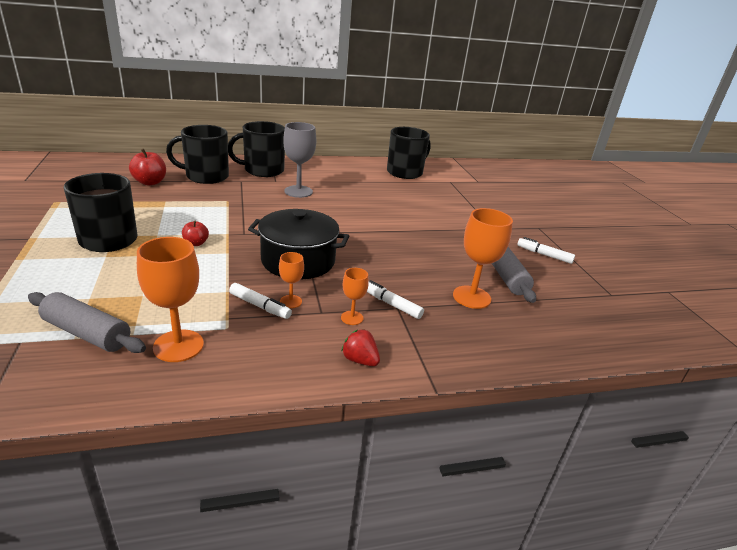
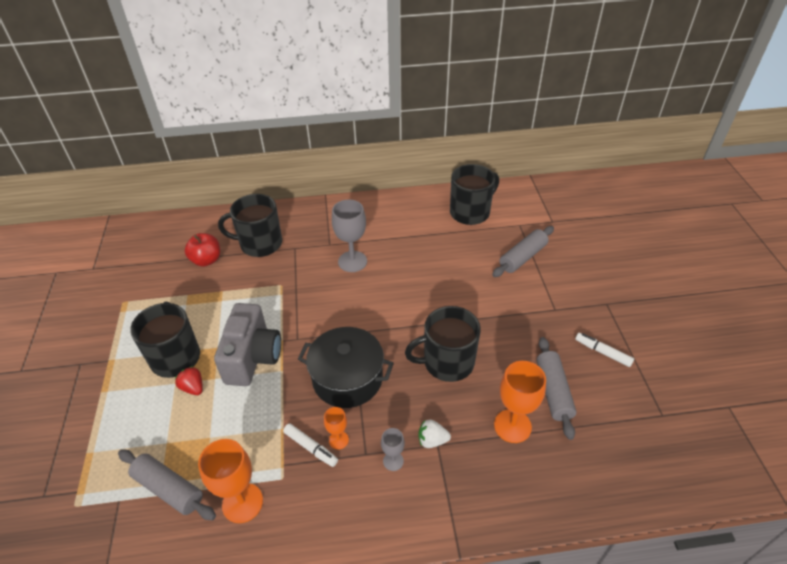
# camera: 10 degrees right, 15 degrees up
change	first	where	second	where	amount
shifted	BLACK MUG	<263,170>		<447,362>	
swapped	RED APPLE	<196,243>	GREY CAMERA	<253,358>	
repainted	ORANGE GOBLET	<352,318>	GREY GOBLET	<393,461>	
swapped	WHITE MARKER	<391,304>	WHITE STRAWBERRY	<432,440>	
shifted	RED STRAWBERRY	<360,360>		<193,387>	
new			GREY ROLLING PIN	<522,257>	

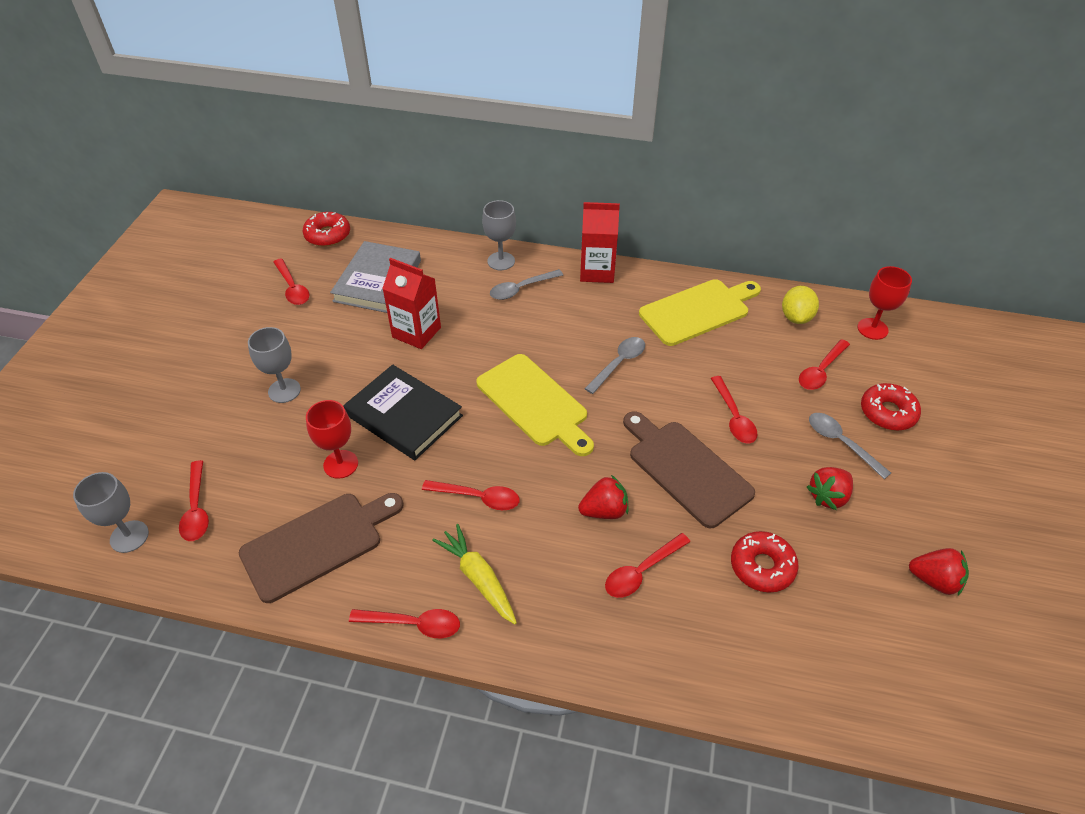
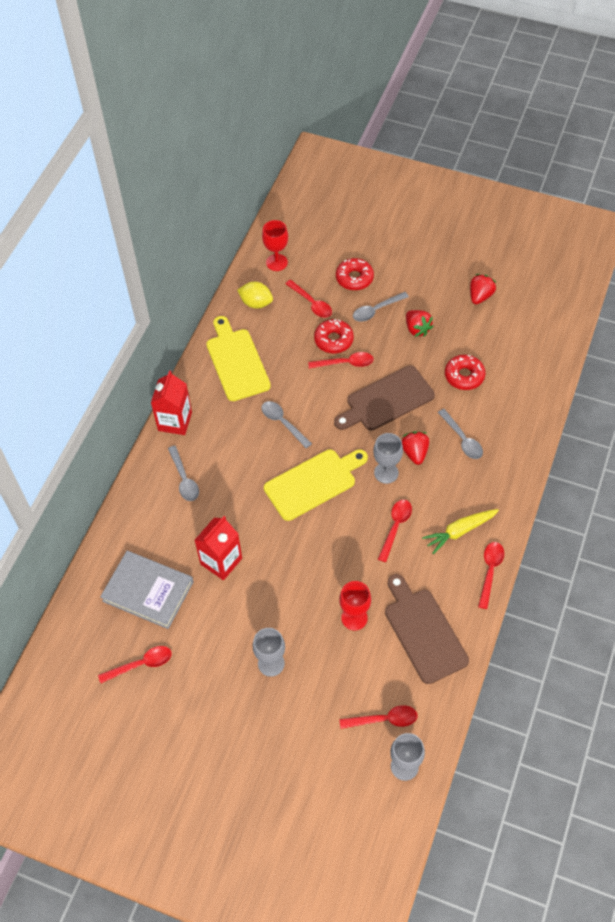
# camera: 80 degrees left, 10 degrees up
change	first	where	second	where	amount
shifted	GREY GOBLET	<501,261>		<386,473>	
shifted	RED DONUT	<327,235>		<333,340>	
gone	BLACK BOOK	<404,415>			
repainted	RED SPOON	<641,571>	GREY SPOON	<462,439>	

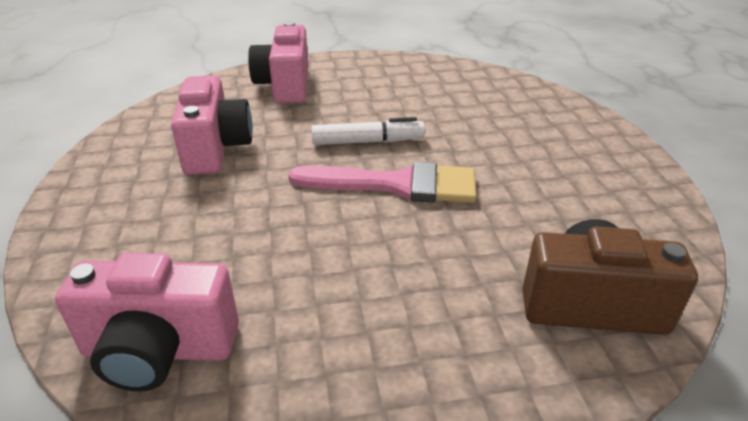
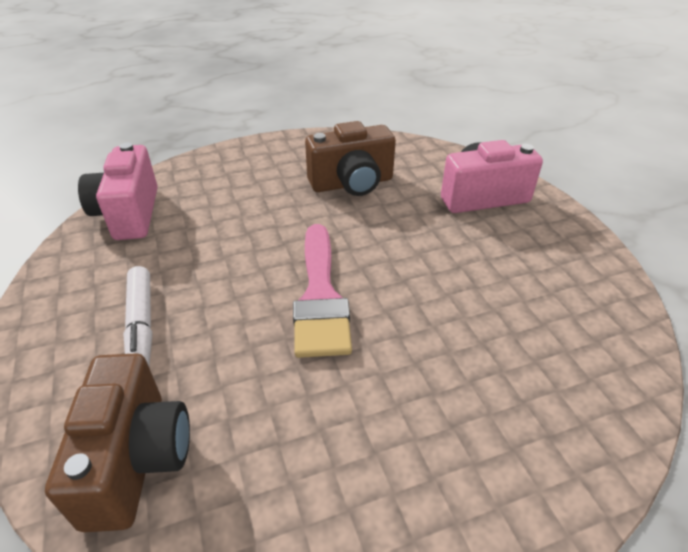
# camera: 80 degrees right, 5 degrees up
change	first	where	second	where	amount
repainted	PINK CAMERA	<216,148>	BROWN CAMERA	<352,183>	
shifted	WHITE MARKER	<368,141>		<141,325>	

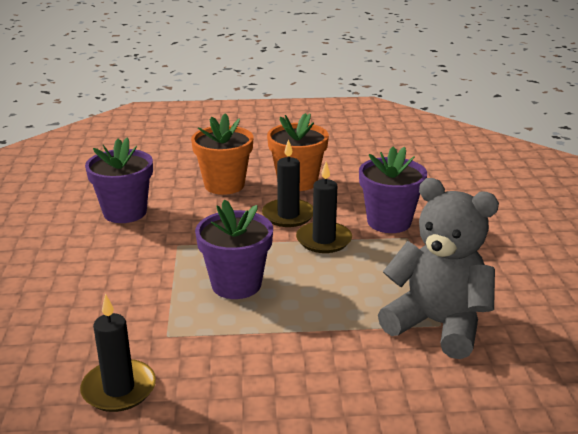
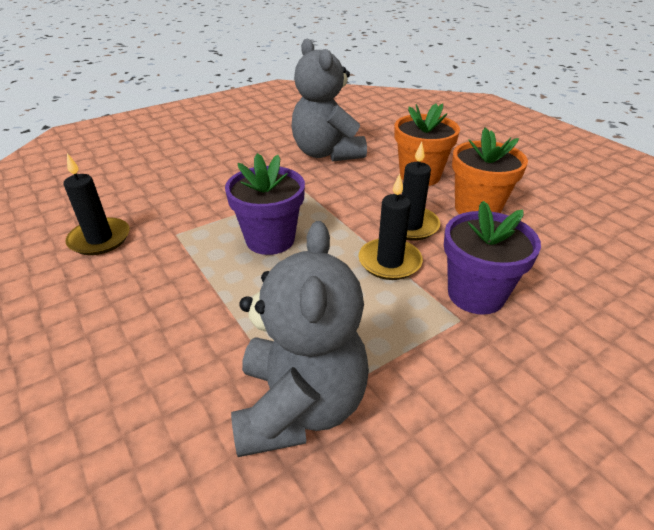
# camera: 60 degrees right, 10 degrees up
change	first	where	second	where	amount
swapped	PURPLE FLOWER POT	<125,212>	GREY TEDDY BEAR	<326,153>	

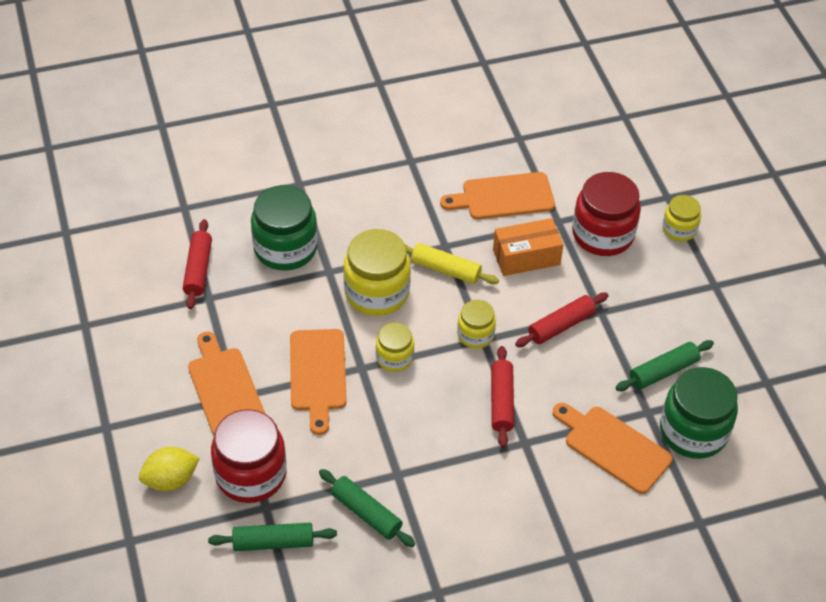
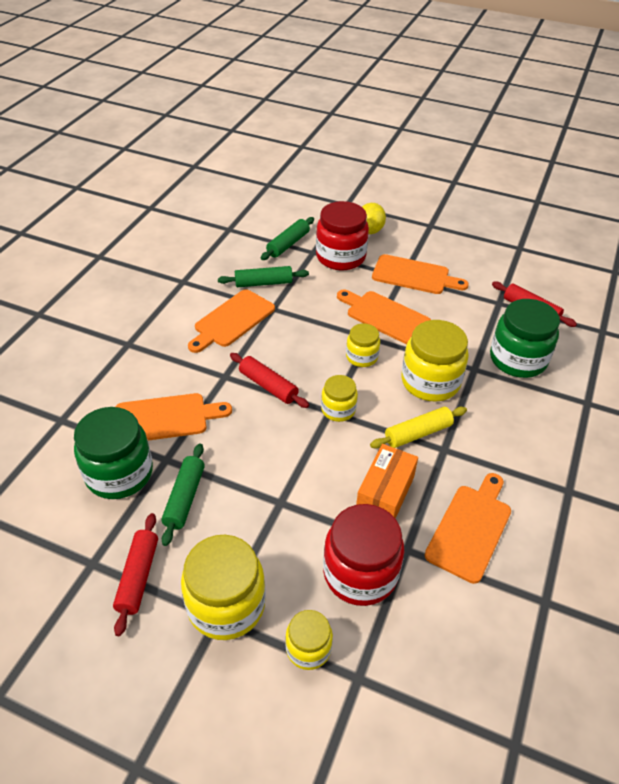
# camera: 130 degrees right, 5 degrees down
change	first	where	second	where	amount
shifted	RED ROLLING PIN	<561,325>		<138,577>	
new			ORANGE CUTTING BOARD	<232,320>	
new			YELLOW JAR	<226,605>	

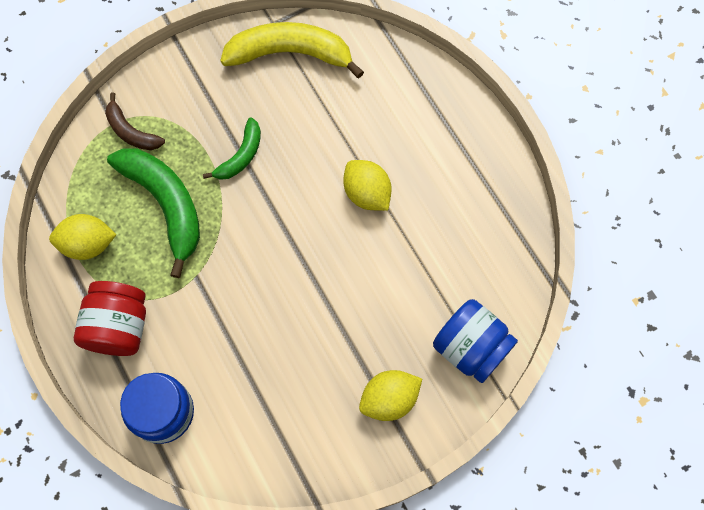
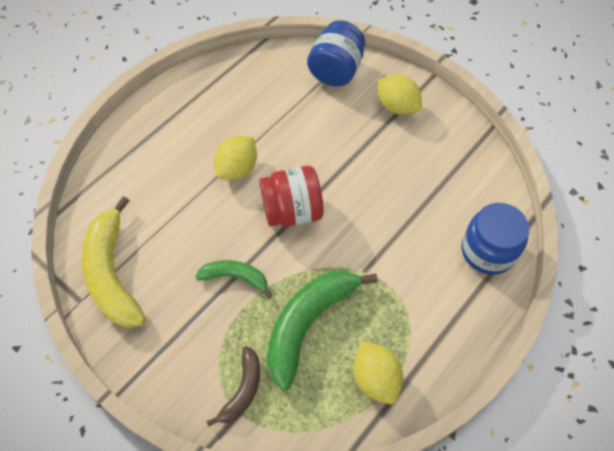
# camera: 110 degrees left, 10 degrees down
change	first	where	second	where	amount
shifted	RED JAR	<119,327>		<292,211>	

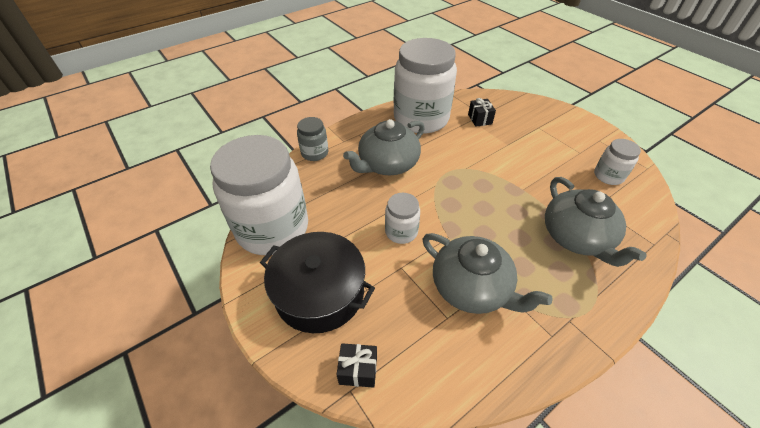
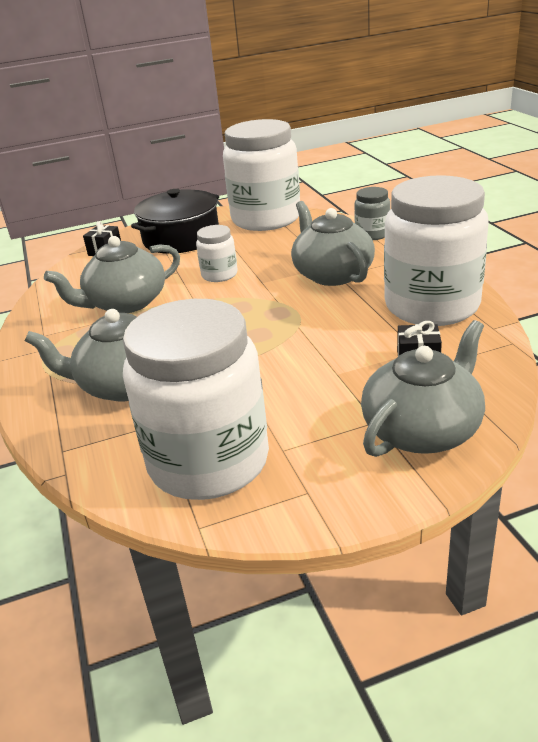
# camera: 110 degrees right, 15 degrees down
change	first	where	second	where	amount
scaled	WHITE JAR	<608,176>		<208,461>	x2.21
new			GREY TEAPOT	<422,430>	

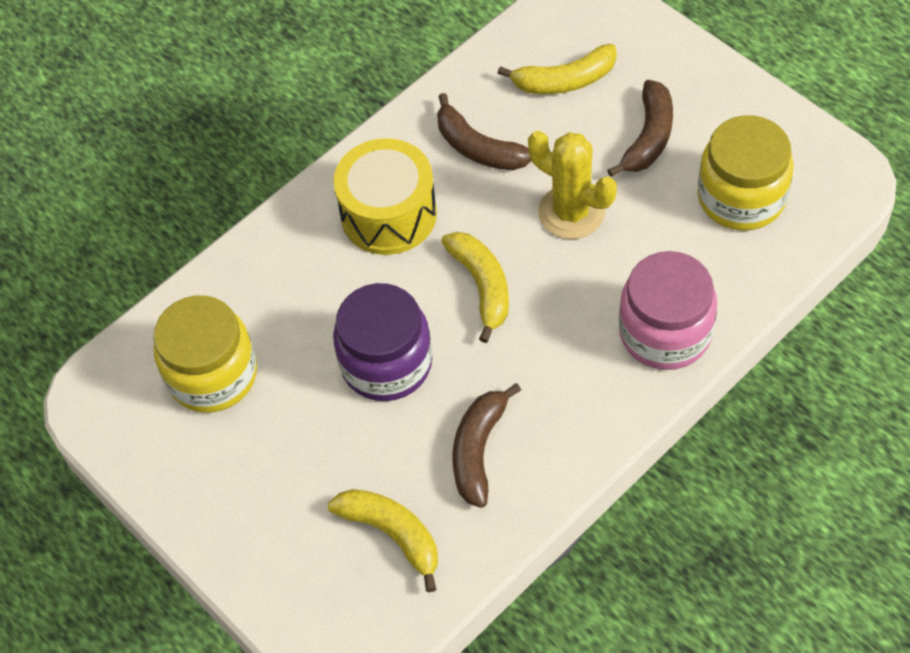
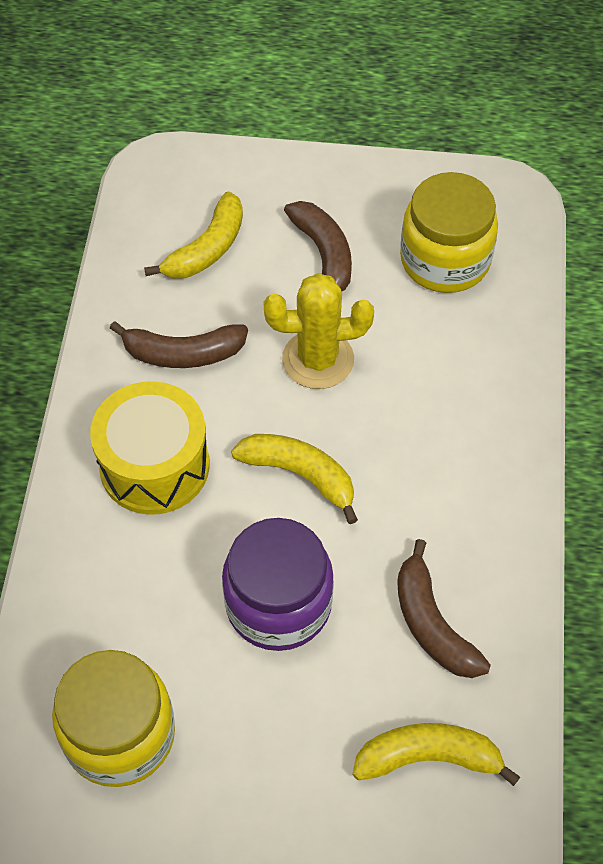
# camera: 45 degrees left, 0 degrees up
change	first	where	second	where	amount
gone	PINK JAR	<665,332>			

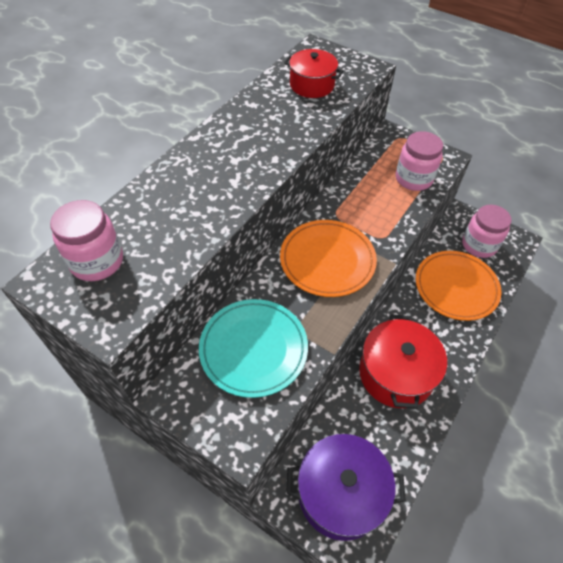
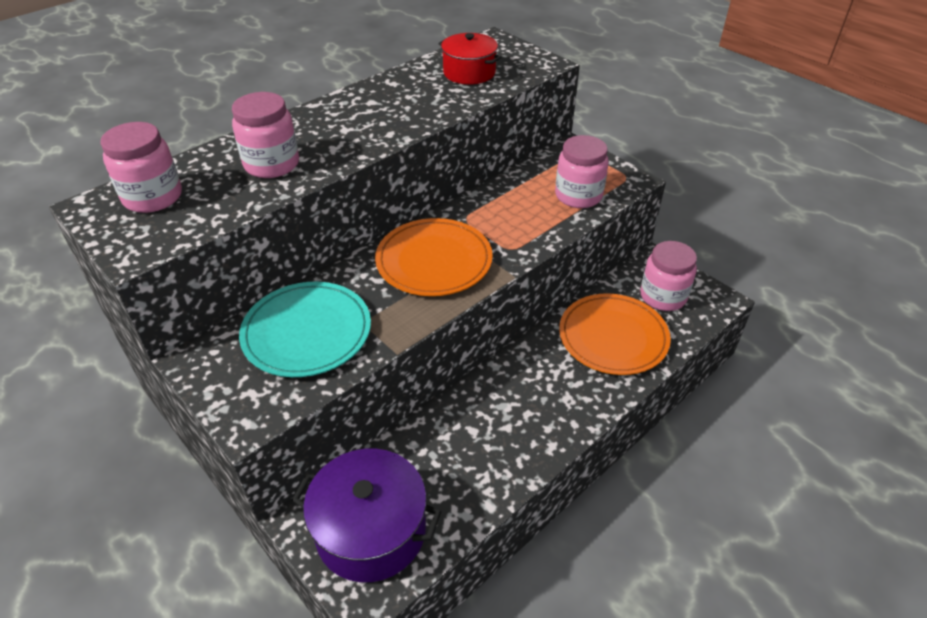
# camera: 15 degrees right, 10 degrees down
change	first	where	second	where	amount
gone	RED POT	<396,373>			
new			PINK JAR	<272,164>	

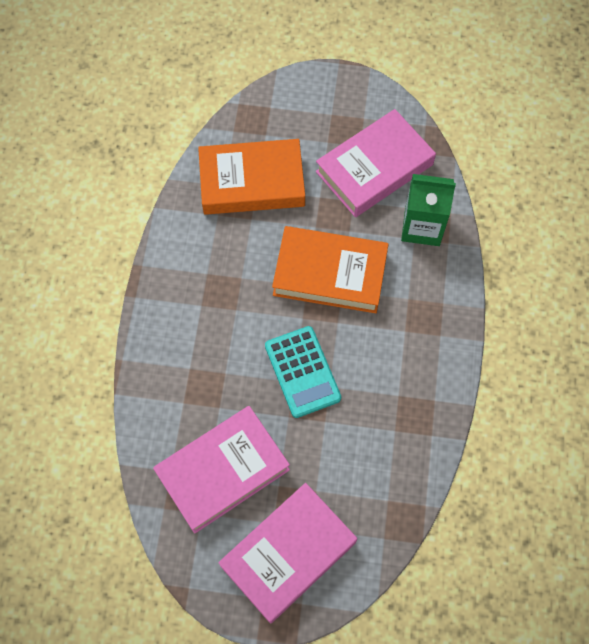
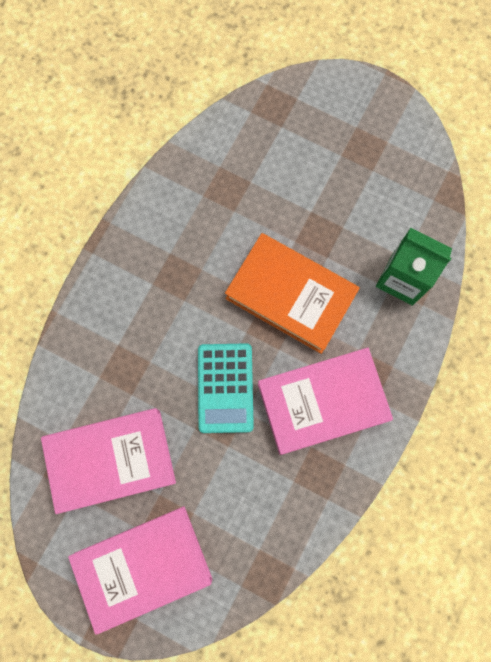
# camera: 20 degrees right, 10 degrees up
change	first	where	second	where	amount
shifted	PINK BOOK	<374,168>		<322,402>	
gone	ORANGE BOOK	<252,182>			

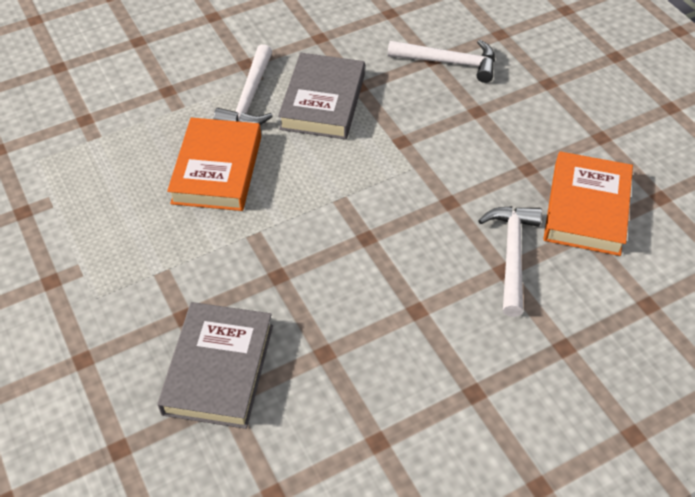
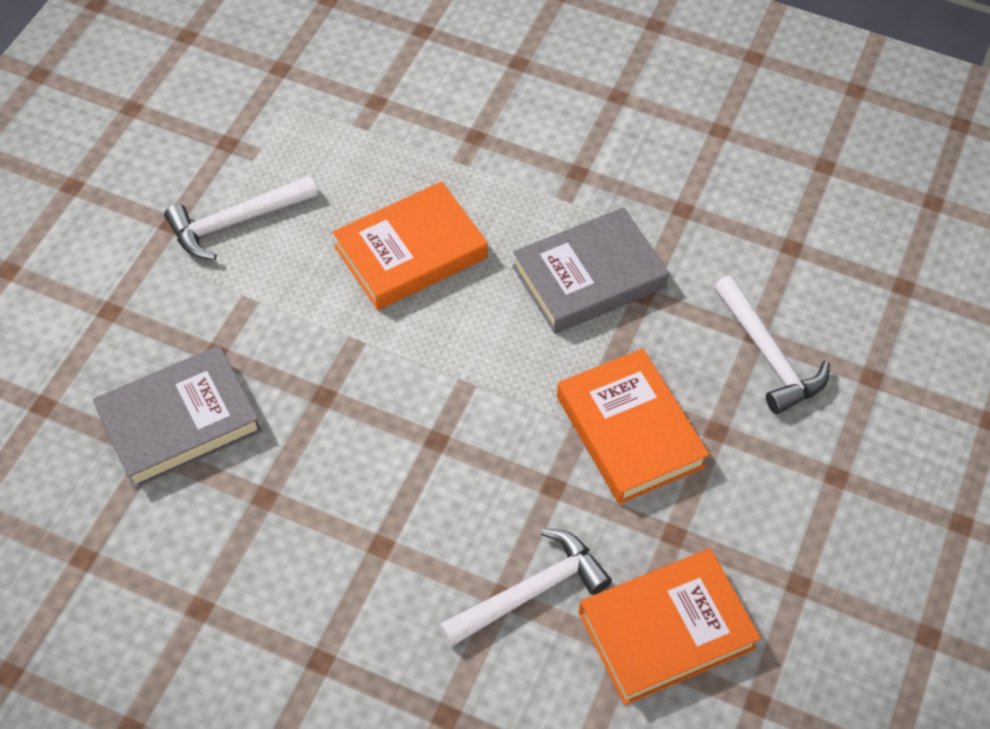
# camera: 50 degrees right, 5 degrees up
change	first	where	second	where	amount
shifted	WHITE HAMMER	<249,98>		<236,222>	
new			ORANGE BOOK	<629,431>	

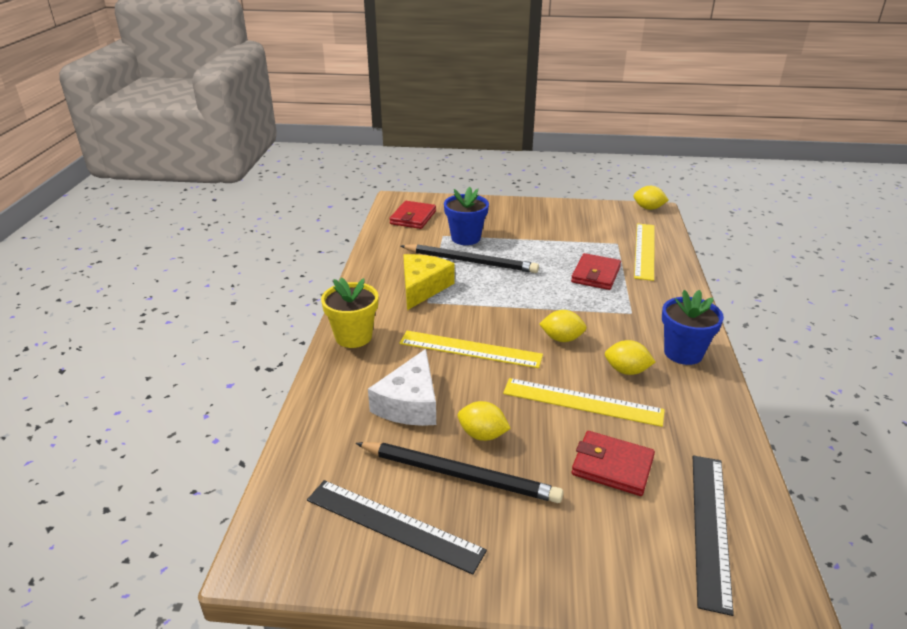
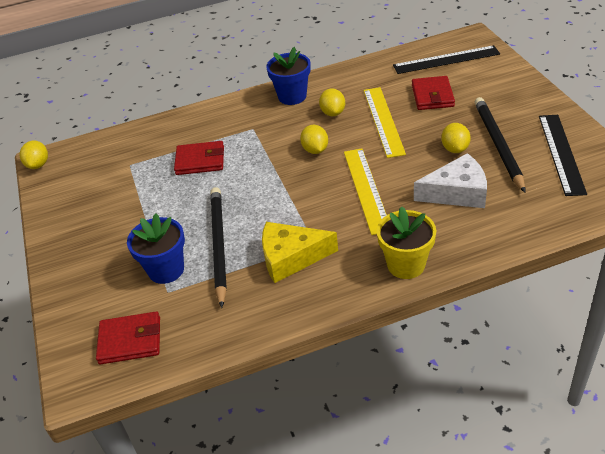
# camera: 110 degrees left, 10 degrees up
change	first	where	second	where	amount
gone	YELLOW RULER	<644,250>			

